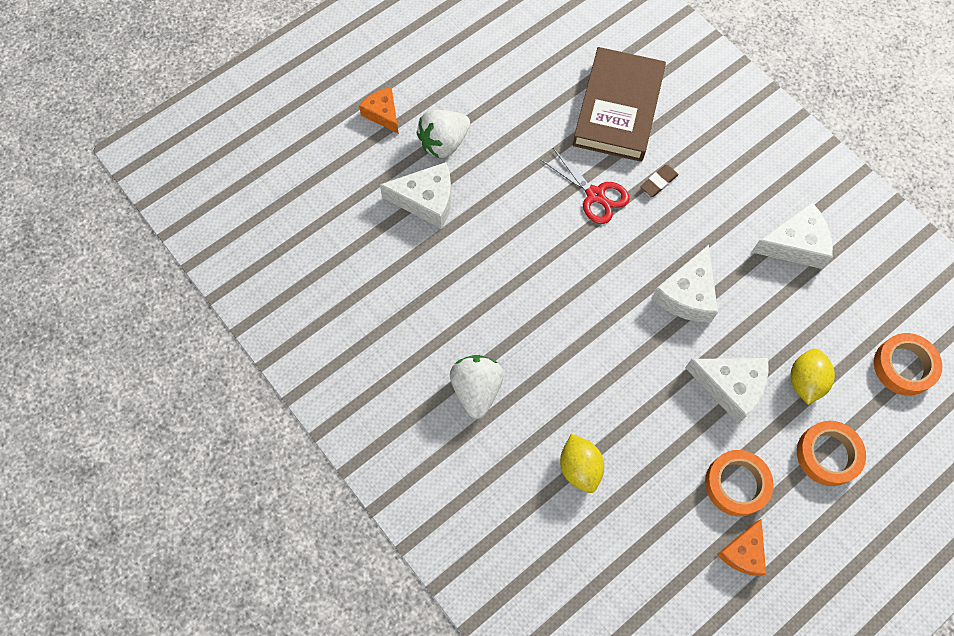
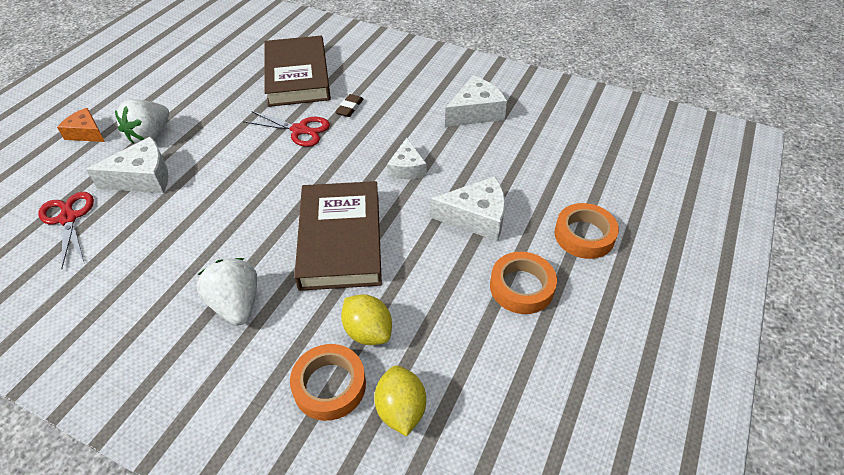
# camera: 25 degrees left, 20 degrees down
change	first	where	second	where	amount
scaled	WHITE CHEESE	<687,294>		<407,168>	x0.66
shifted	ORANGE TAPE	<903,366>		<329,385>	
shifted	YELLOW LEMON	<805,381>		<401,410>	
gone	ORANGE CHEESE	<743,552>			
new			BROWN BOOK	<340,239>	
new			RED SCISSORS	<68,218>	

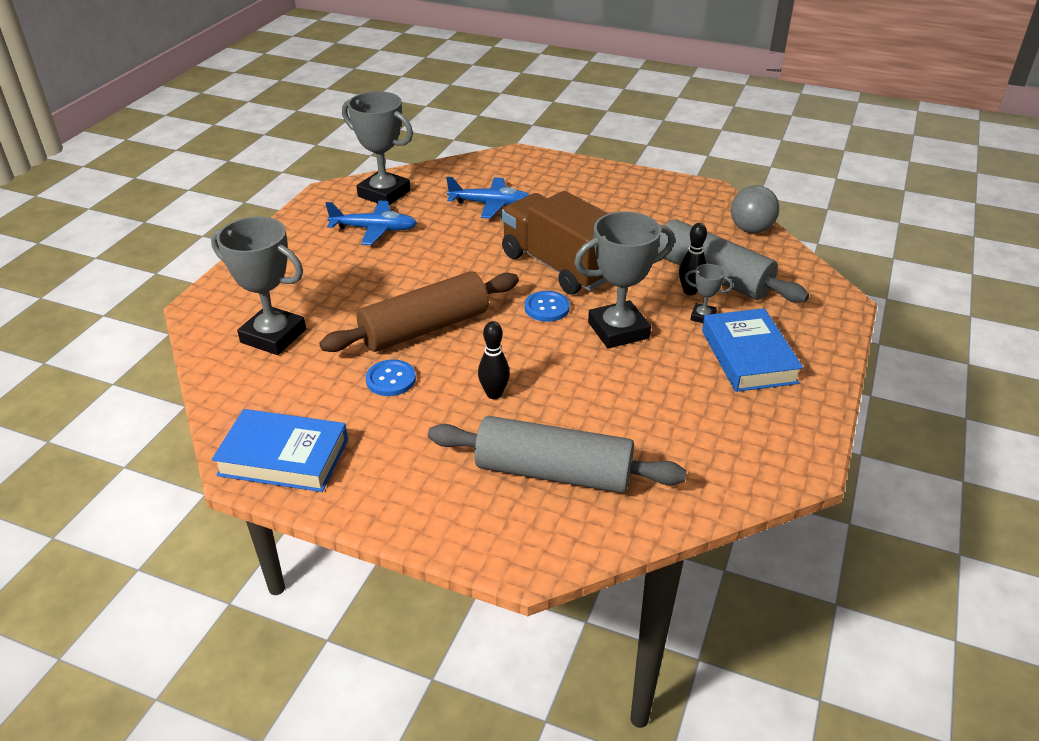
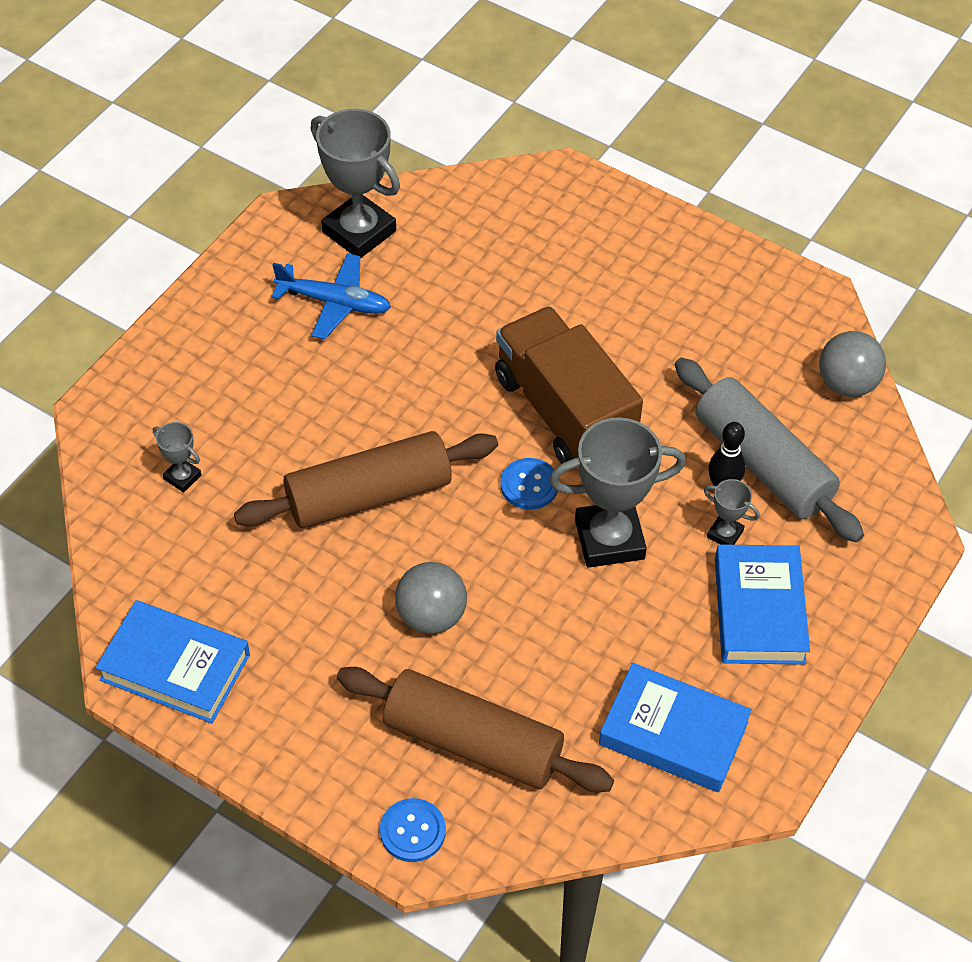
# camera: 10 degrees right, 15 degrees up
change	first	where	second	where	amount
gone	BLUE PLANE	<491,204>			
scaled	GREY TROPHY	<273,336>		<182,477>	x0.46
swapped	BLACK BOWLING PIN	<494,394>	GREY BALL	<431,616>	
shifted	BLUE BUTTON	<391,379>		<412,831>	
repainted	GREY ROLLING PIN	<553,472>	BROWN ROLLING PIN	<473,742>	
new			BLUE BOOK	<673,733>	

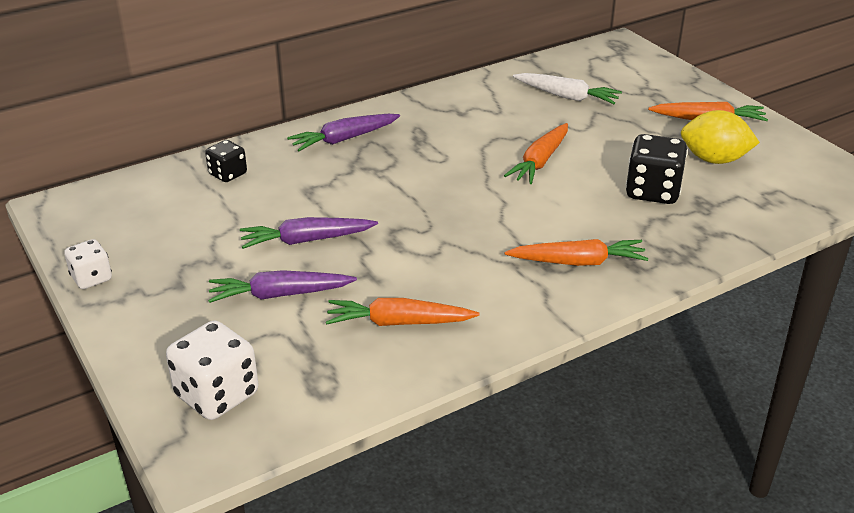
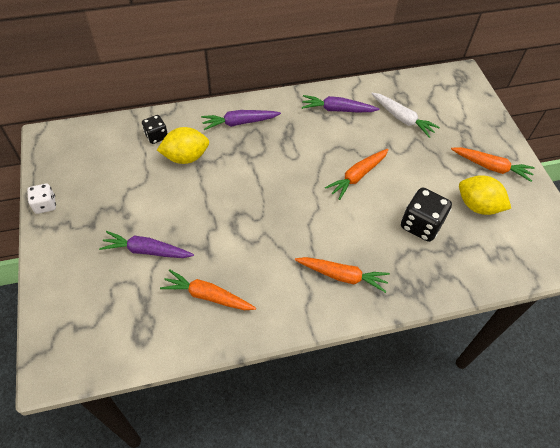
# camera: 15 degrees right, 20 degrees up
change	first	where	second	where	amount
shifted	PURPLE CARROT	<306,240>		<337,109>	
gone	WHITE DICE	<217,395>			
new			YELLOW LEMON	<186,157>	

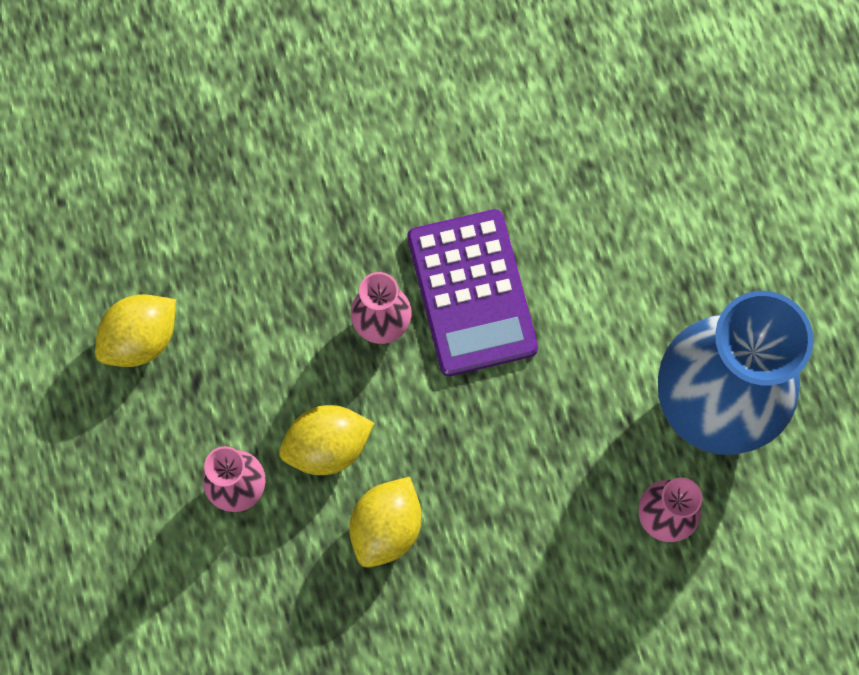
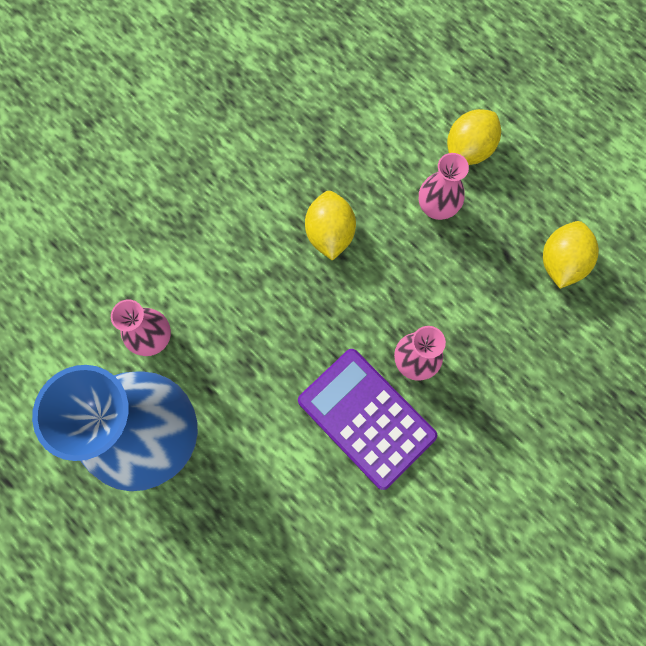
# camera: 150 degrees right, 0 degrees up
change	first	where	second	where	amount
shifted	YELLOW LEMON	<327,446>		<468,150>	

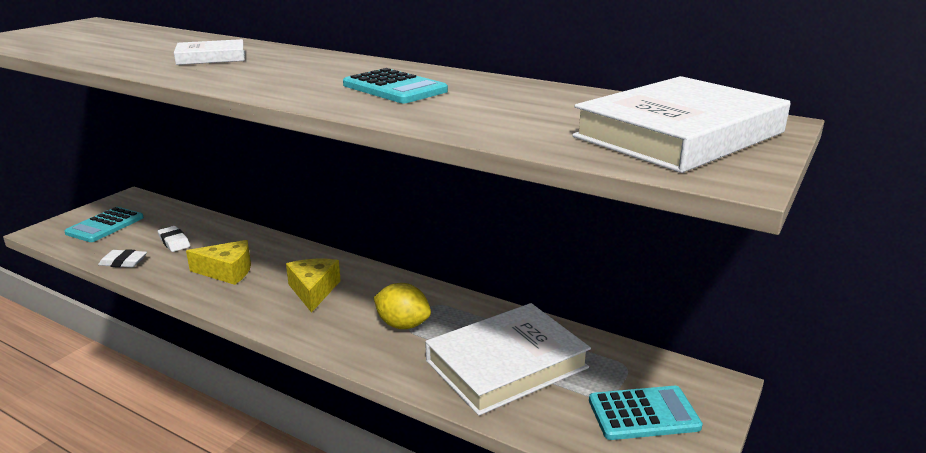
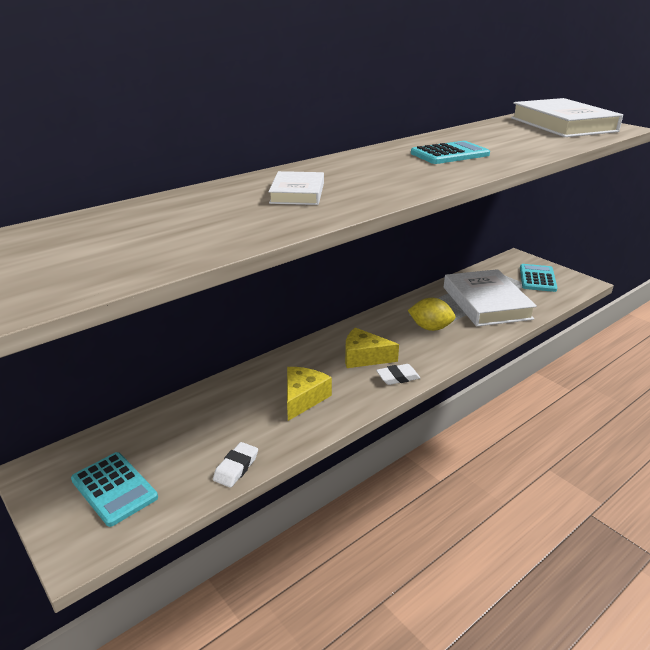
# camera: 70 degrees left, 5 degrees up
change	first	where	second	where	amount
shifted	WHITE ERASER	<174,242>		<398,377>	
rotated	YELLOW LEMON	<402,325>		<430,328>	60 degrees clockwise

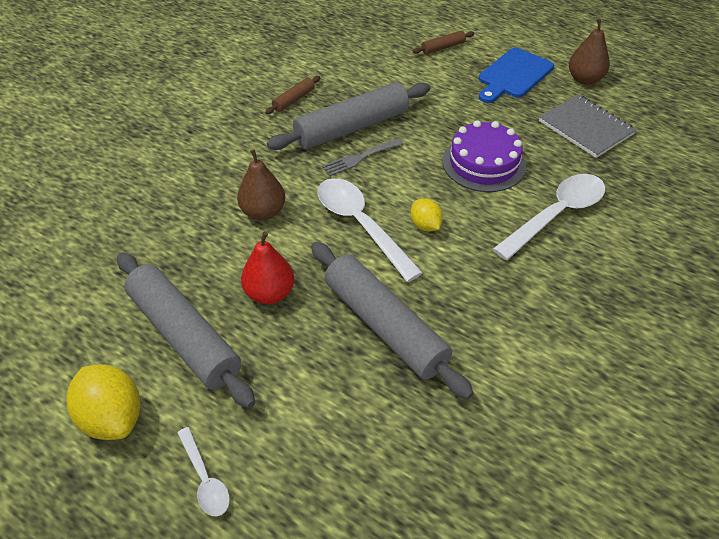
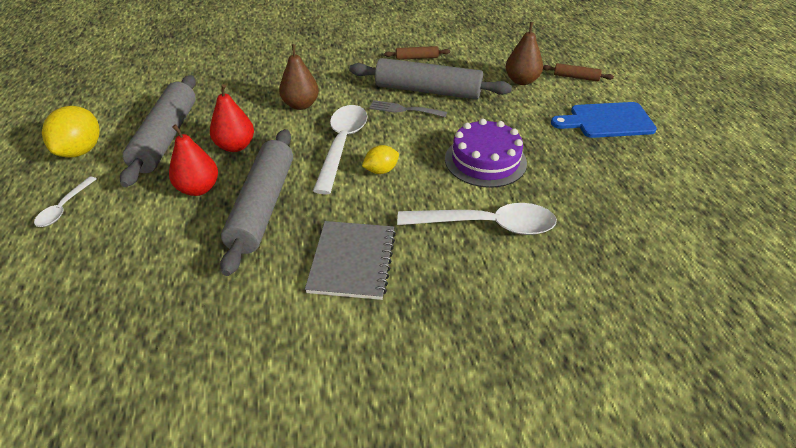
# camera: 45 degrees right, 5 degrees down
change	first	where	second	where	amount
shifted	BROWN PEAR	<584,79>		<521,81>	
shifted	GREY NOTEBOOK	<585,128>		<352,261>	
rotated	YELLOW LEMON	<425,225>		<381,170>	45 degrees clockwise
new			RED PEAR	<198,189>	

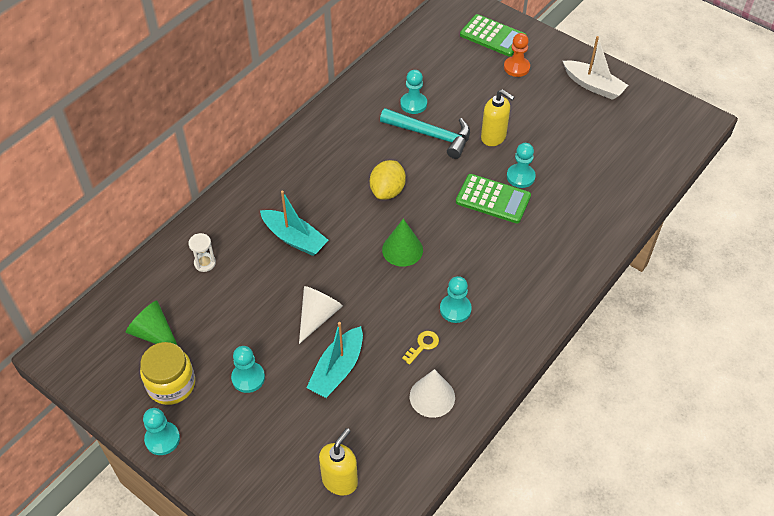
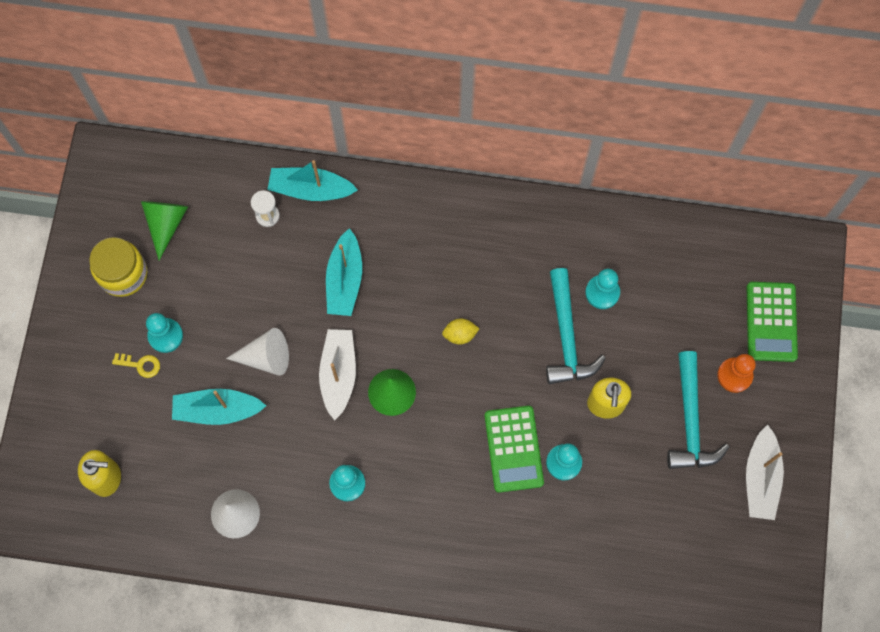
# camera: 60 degrees right, 20 degrees up
change	first	where	second	where	amount
scaled	YELLOW LEMON	<387,191>		<460,334>	x0.61
shifted	YELLOW KEY	<423,345>		<140,365>	
gone	TURQUOISE PAWN	<162,439>			
new			TURQUOISE BOAT	<311,189>	
new			WHITE BOAT	<338,374>	
new			TURQUOISE HAMMER	<690,421>	

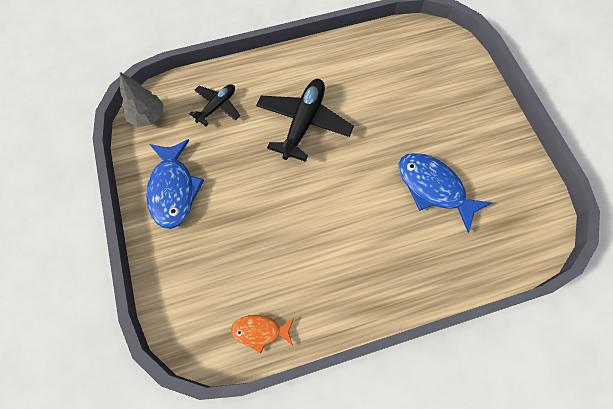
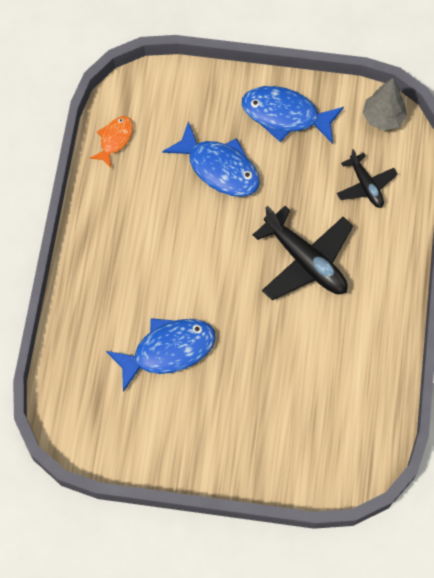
# camera: 115 degrees right, 0 degrees up
change	first	where	second	where	amount
new			BLUE FISH	<219,168>	

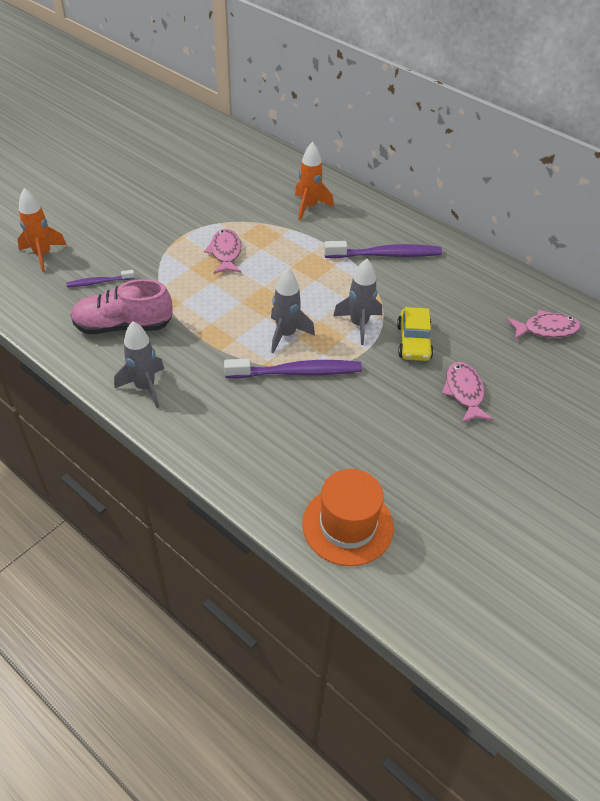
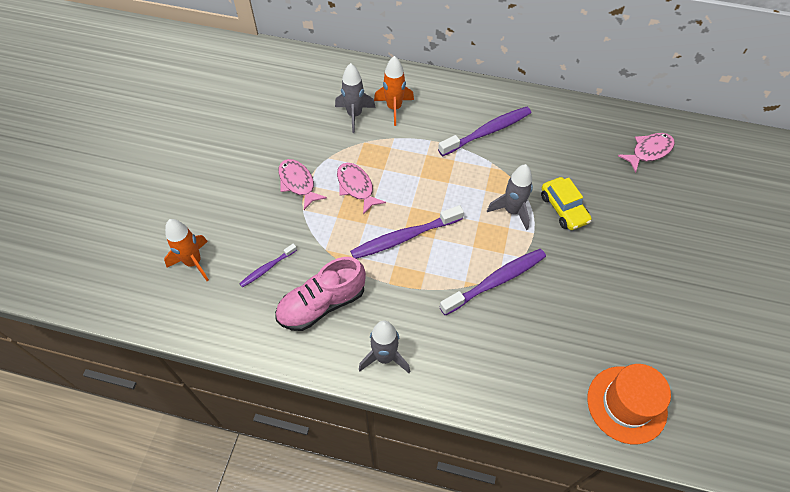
# camera: 25 degrees left, 10 degrees up
change	first	where	second	where	amount
shifted	GREY ROCKET	<286,334>		<354,115>	
shifted	PINK FISH	<464,392>		<298,183>	
new			PURPLE TOOTHBRUSH	<405,237>	

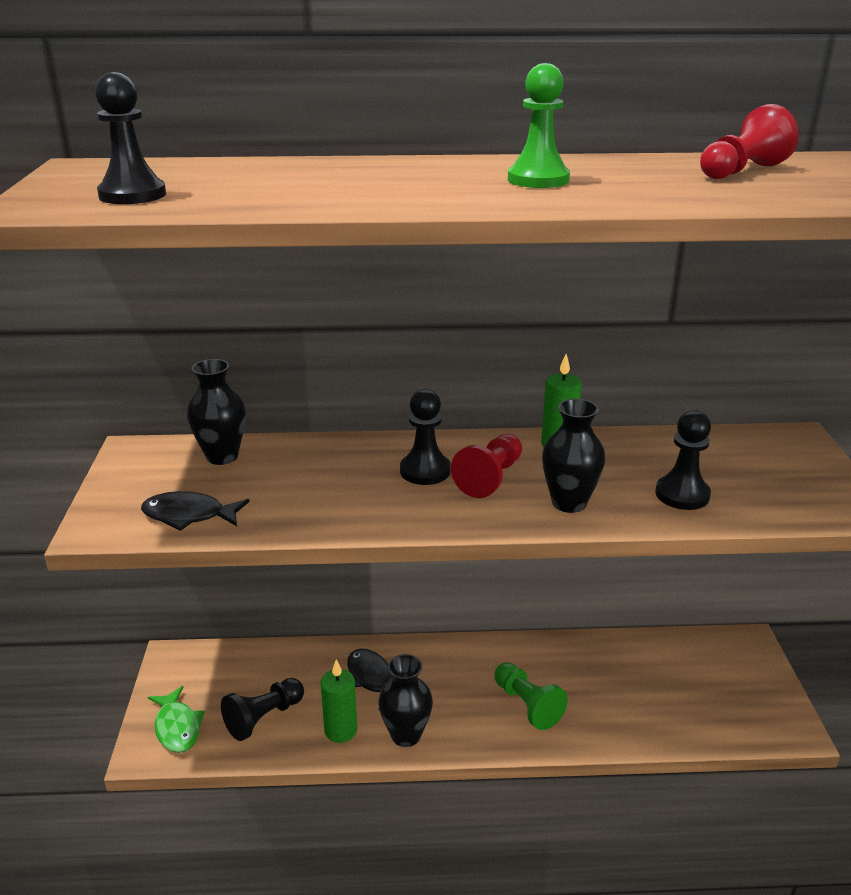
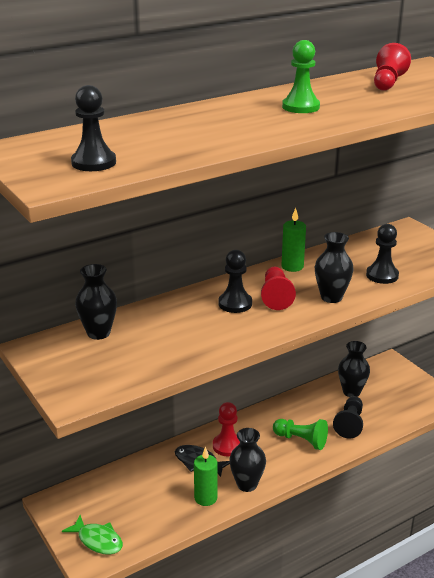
# camera: 30 degrees left, 0 degrees up
change	first	where	second	where	amount
gone	BLACK FISH	<189,515>			
shifted	BLACK PAWN	<263,718>		<349,424>	
new			BLACK VASE	<351,392>	
new			RED PAWN	<227,446>	

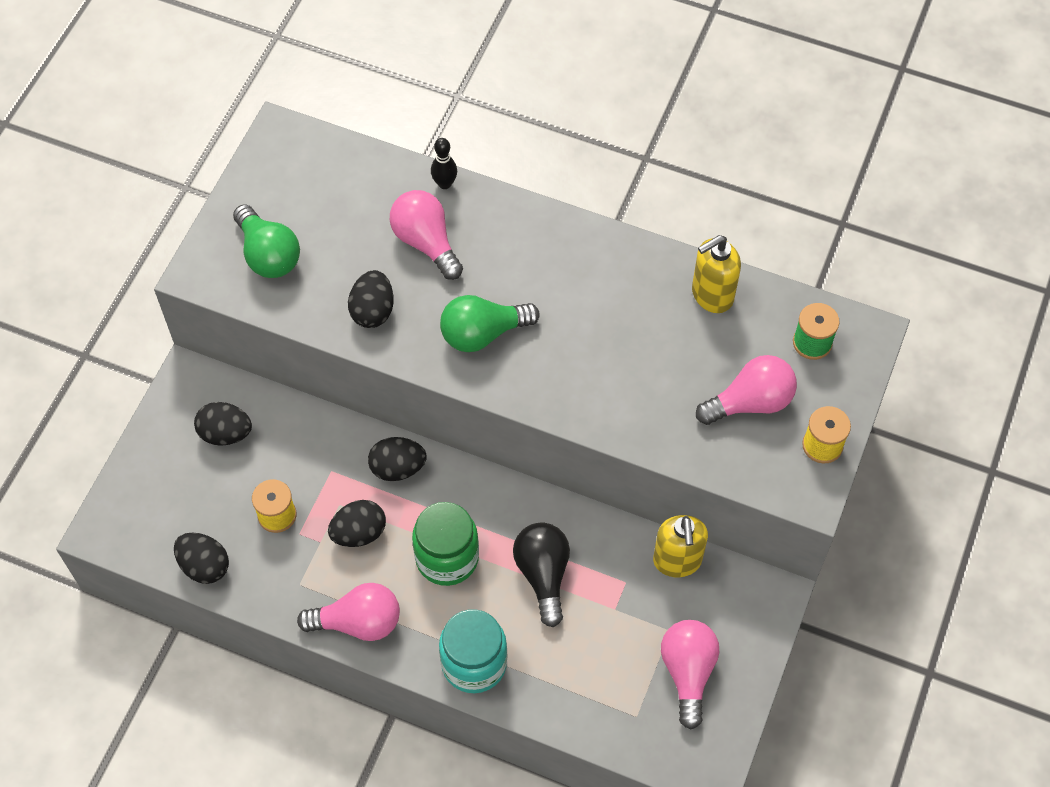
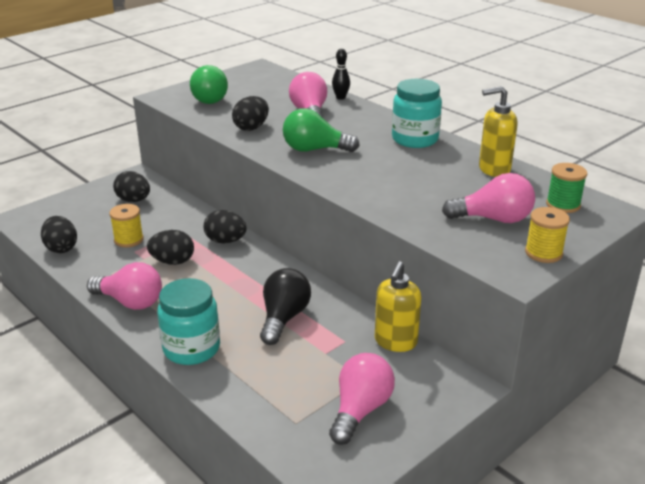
# camera: 25 degrees right, 30 degrees down
change	first	where	second	where	amount
gone	GREEN JAR	<447,558>			
new			TURQUOISE JAR	<415,139>	

